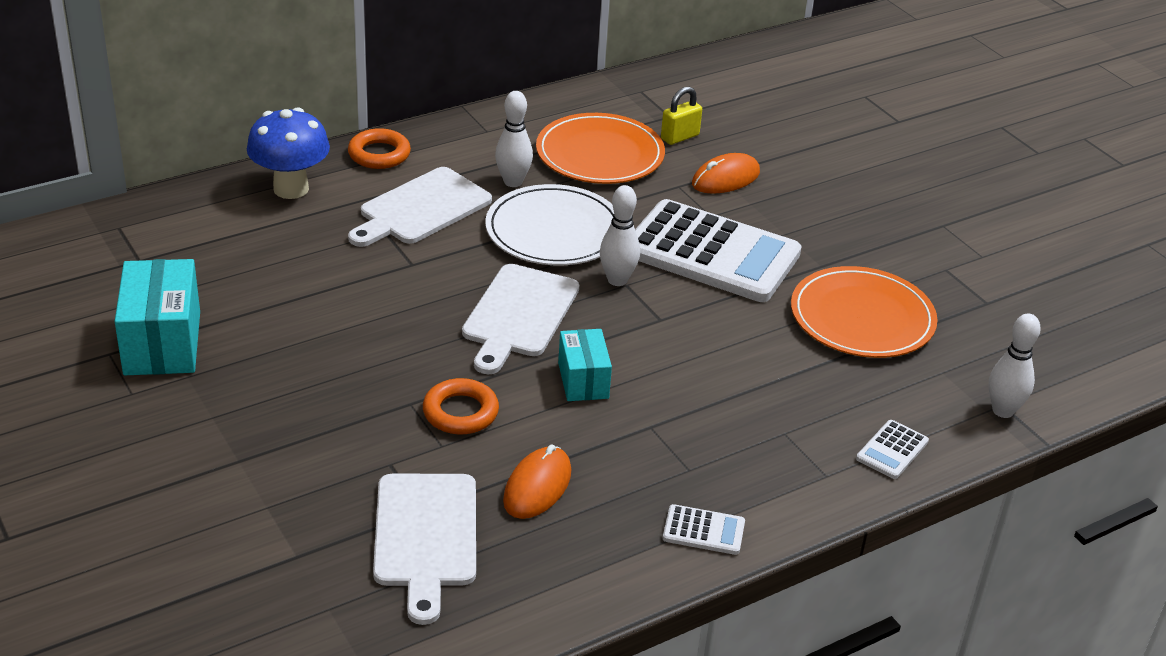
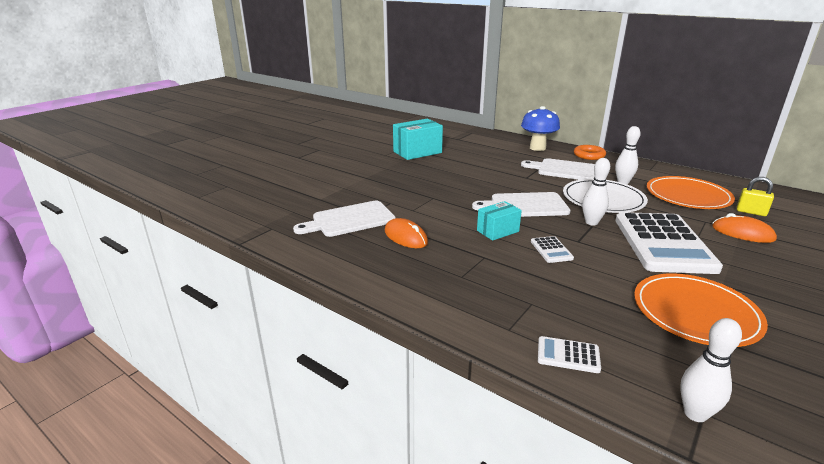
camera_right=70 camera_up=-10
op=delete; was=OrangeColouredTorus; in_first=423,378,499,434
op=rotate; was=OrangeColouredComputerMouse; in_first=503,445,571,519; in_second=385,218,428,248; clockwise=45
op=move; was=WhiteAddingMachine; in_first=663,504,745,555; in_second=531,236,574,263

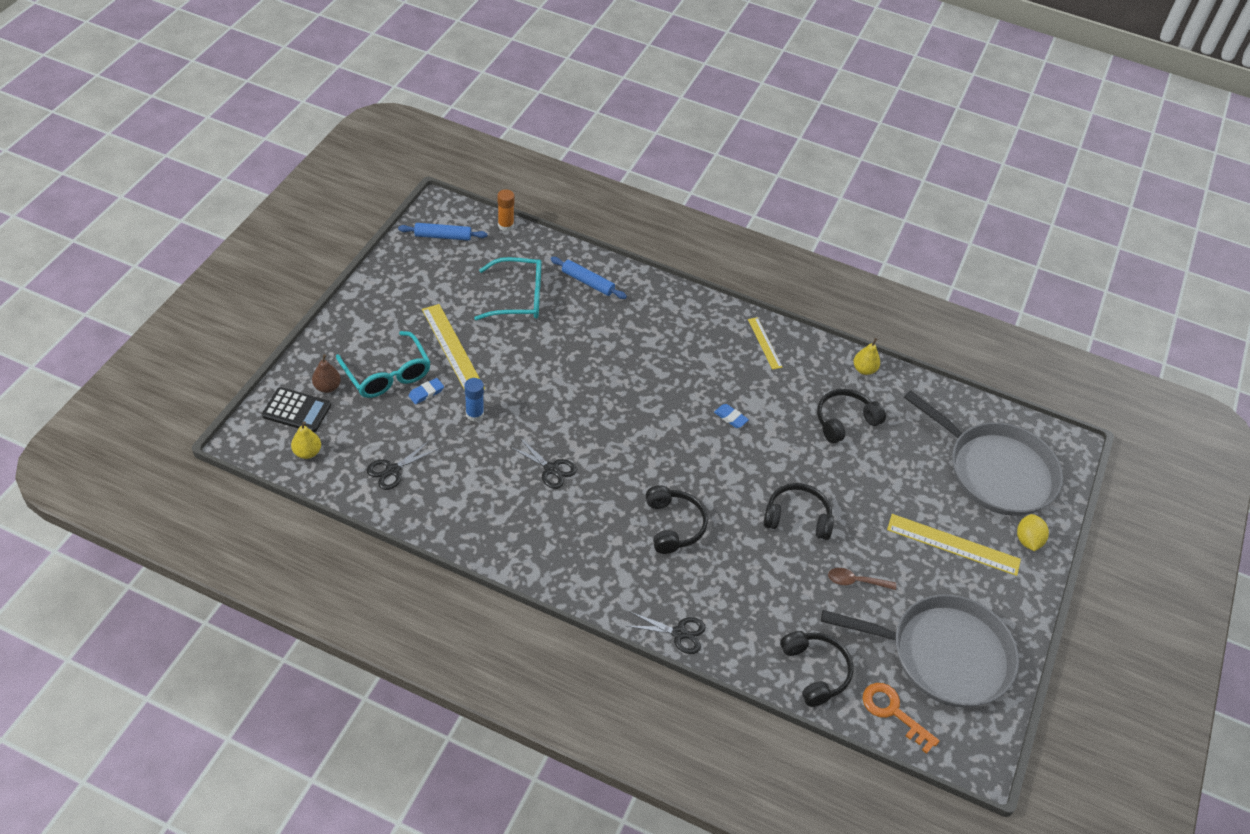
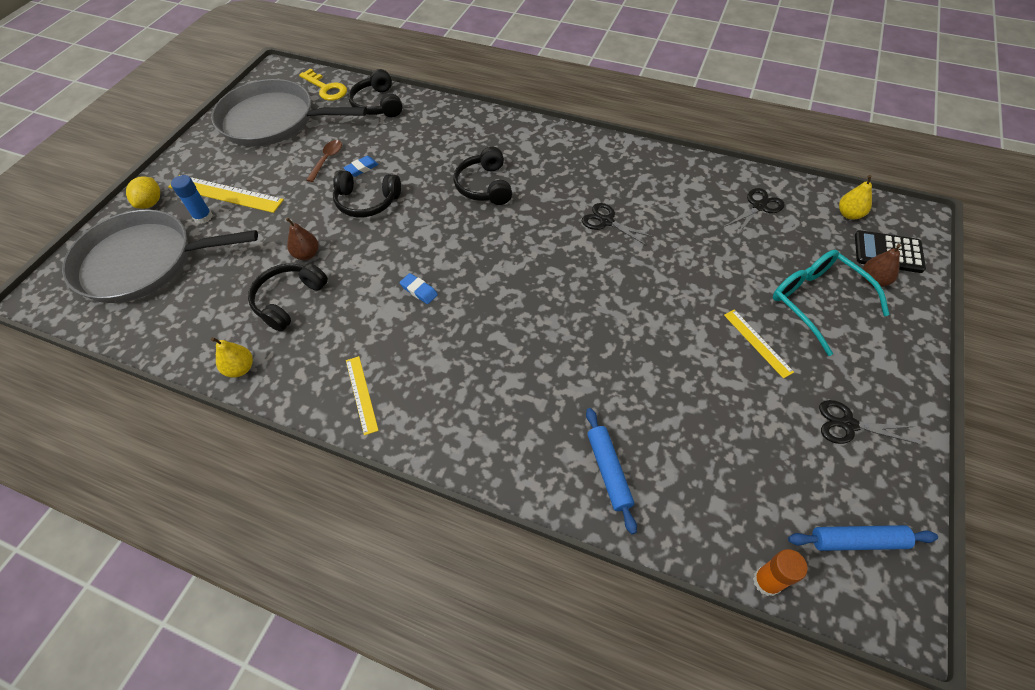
camera_right=-175 camera_up=5
op=move; was=CobaltPencilEraser; in_first=408,378,444,404; in_second=343,156,379,177
op=resize; was=BrightYellowRuler; in_first=422,304,485,390; in_second=724,310,794,379; ratio=0.58
op=move; was=CobaltGlue; in_first=464,378,484,422; in_second=171,175,213,224
op=delete; was=TealSpectacles; in_first=474,257,541,320
op=rotate; was=CobaltRollingPin; in_first=551,257,627,299; in_second=586,408,637,534; clockwise=45
op=move; was=JetBlackPairOfScissors; in_first=627,612,706,654; in_second=819,400,918,444
op=rotate; was=JetBlackHeadset; in_first=817,389,886,443; in_second=248,263,328,332; clockwise=150
op=rotate; was=DarkBrownSpoon; in_first=828,568,896,590; in_second=306,140,342,182; clockwise=-75
op=recolor; was=OrangeColouredLatchkey; now=BrightYellowLatchkey; in_first=863,683,940,754; in_second=299,69,347,101
op=rotate; was=GrayPan; in_first=904,390,1063,516; in_second=62,209,258,303; clockwise=-45
op=insert; now=DarkBrownToyPear; in_second=286,218,319,260

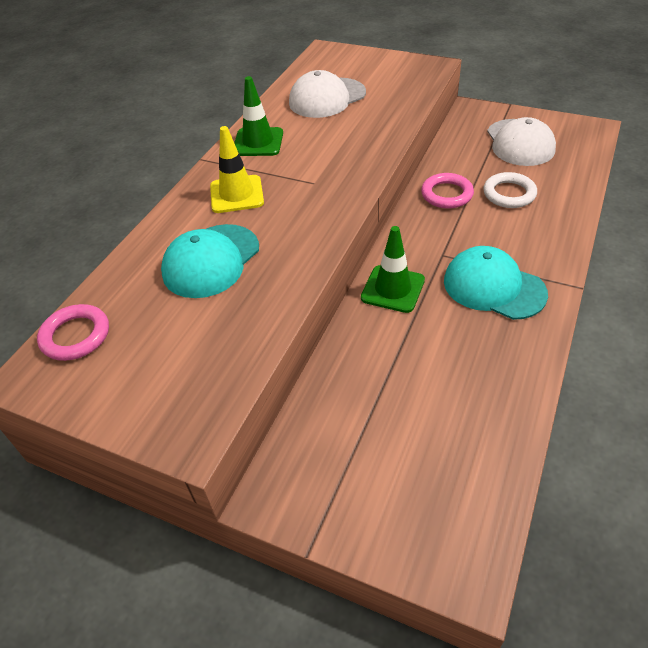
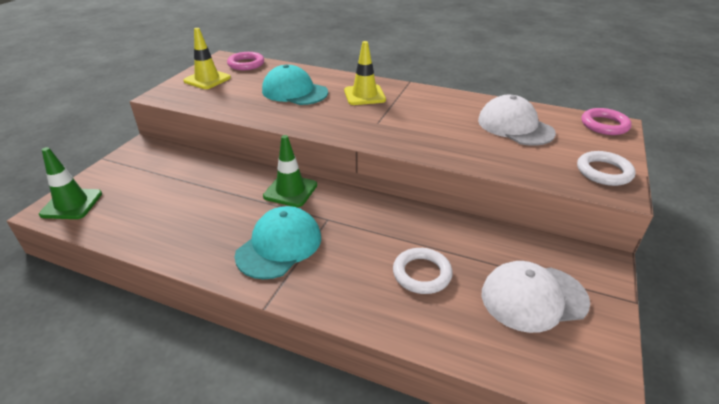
camera_right=85 camera_up=-10
op=move; was=LeafGreenSafetyCone; in_first=234,76,283,156; in_second=39,147,102,219
op=move; was=RosePinkTorus; in_first=421,173,474,208; in_second=581,108,632,135
op=insert; now=BrightYellowSafetyCone; in_second=183,28,231,89
op=insert; now=WhiteTorus; in_second=577,151,636,186

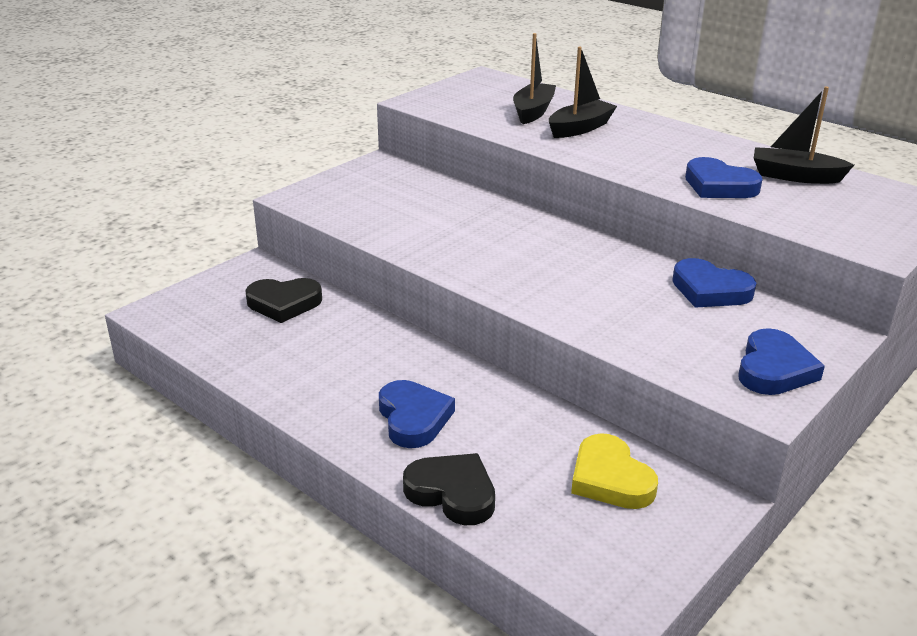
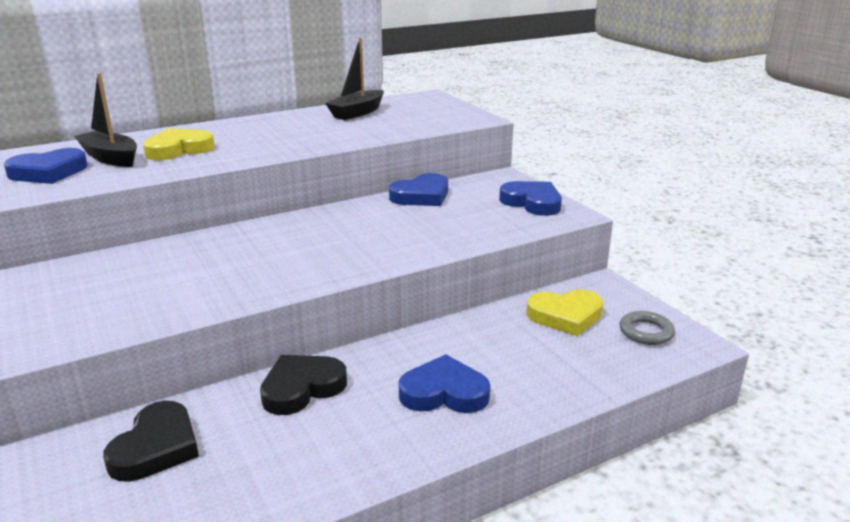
camera_right=-70 camera_up=-5
op=move; was=JetBlackLoveHeart; in_first=403,453,495,525; in_second=260,355,347,415
op=replace; was=JetBlackToyBoat; now=BrightYellowLoveHeart; in_first=549,47,617,138; in_second=143,128,215,160
op=move; was=CobaltLoveHeart; in_first=685,157,763,198; in_second=4,148,88,184
op=insert; now=GrayTorus; in_second=620,311,675,345

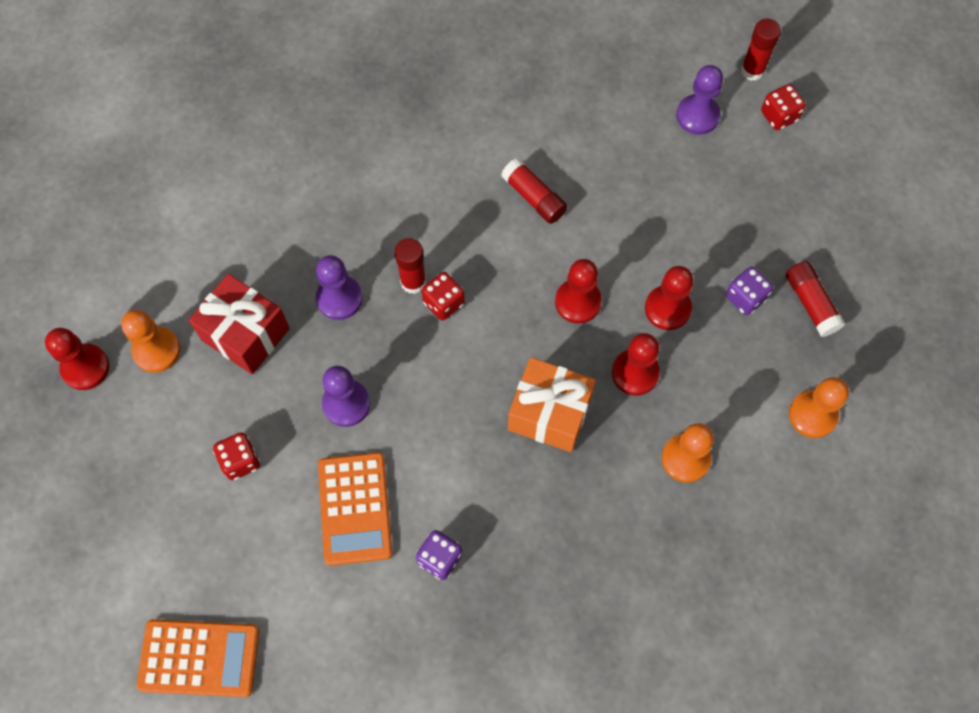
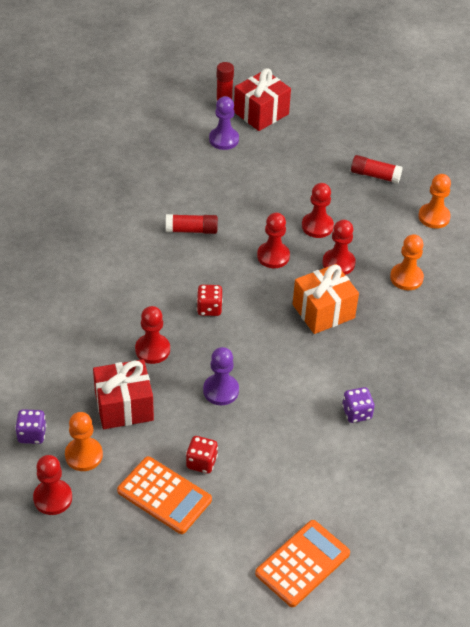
camera_right=-50 camera_up=-20
op=recolor; was=RoyalPurpleChessPawn; now=RedChessPawn; in_first=316,255,363,320; in_second=135,306,170,364
op=move; was=OrangeColouredAddingMachine; in_first=318,452,392,566; in_second=117,456,212,534
op=delete; was=RedGlue; in_first=395,238,426,294
op=move; was=RoyalPurpleDice; in_first=726,267,773,315; in_second=15,409,47,444
op=replace; was=RedDice; now=RedPresent; in_first=761,84,806,130; in_second=234,68,291,131

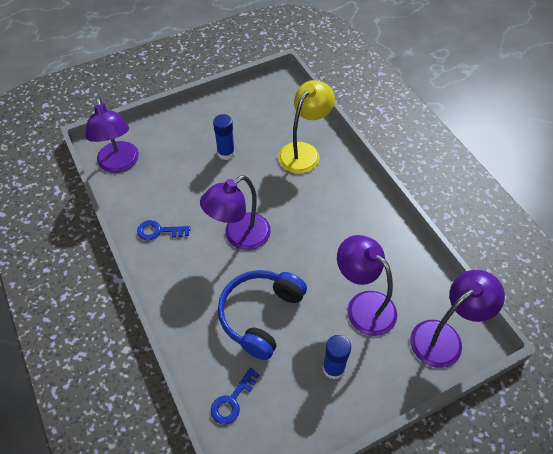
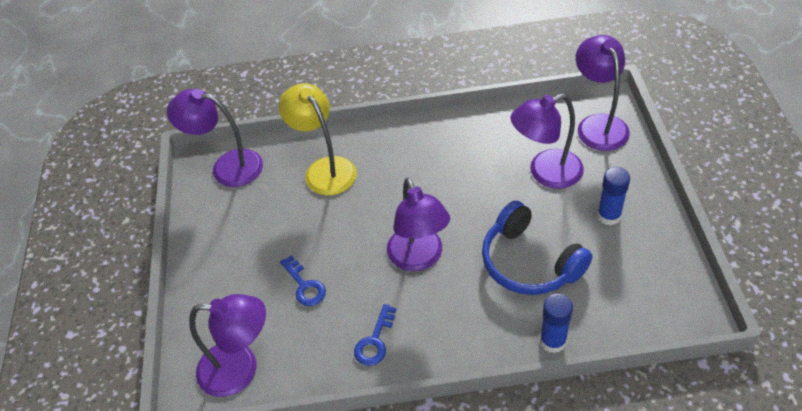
camera_right=-65 camera_up=-5
op=move; was=CobaltLatchkey; in_first=211,367,260,424; in_second=280,255,326,306
op=move; was=CobaltGlue; in_first=213,114,235,160; in_second=540,294,573,353
op=insert; now=RoyalPurpleReadingLamp; in_second=167,89,263,187

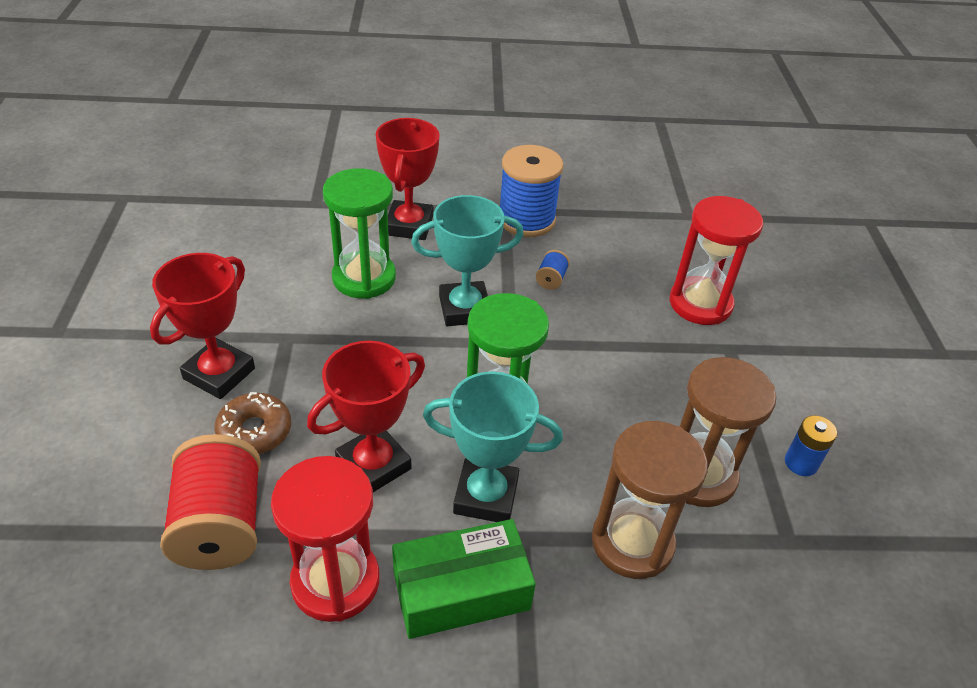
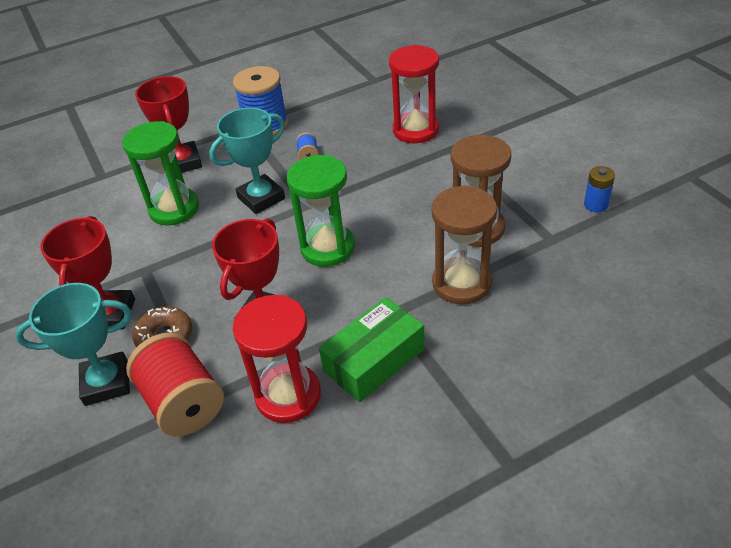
camera_right=-20 camera_up=0
op=move; was=TealTrophy; in_first=423,371,563,522; in_second=15,283,132,406
op=move; was=CobaltBattery; in_first=785,415,837,476; in_second=584,166,615,212

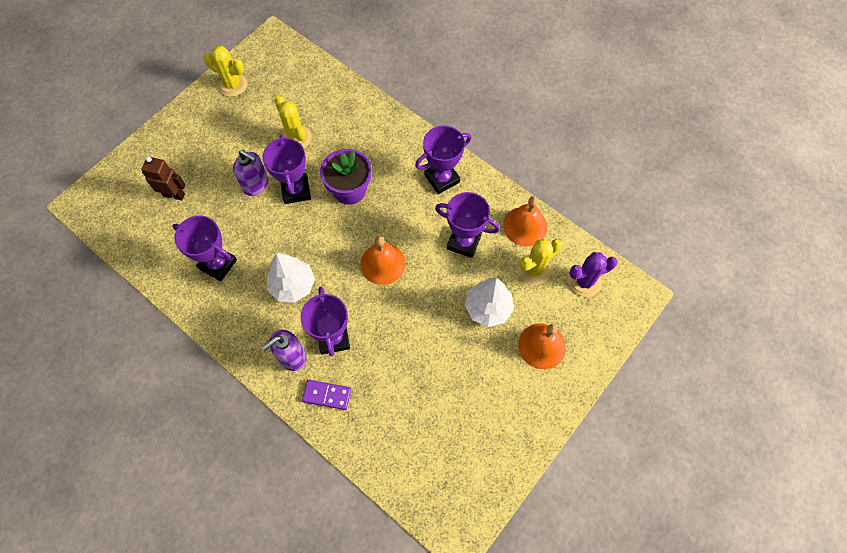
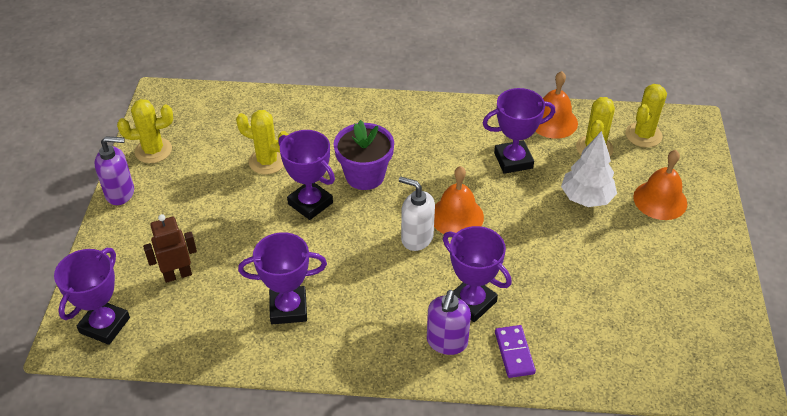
camera_right=-35 camera_up=-20
op=move; was=RoyalPurpleSoapPump; in_first=233,150,268,196; in_second=94,136,134,205
op=delete; was=WhiteToyTree; in_first=267,253,315,303
op=rotate; was=RoyalPurpleDominoTile; in_first=302,380,351,410; in_second=495,325,536,378; clockwise=-75
op=move; was=RoyalPurpleTrophy; in_first=415,126,471,194; in_second=54,248,130,345
op=recolor; was=RoyalPurpleCactus; now=BrightYellowCactus; in_first=568,252,618,297; in_second=625,84,667,147
op=insert; now=WhiteSoapPump; in_second=399,177,435,251

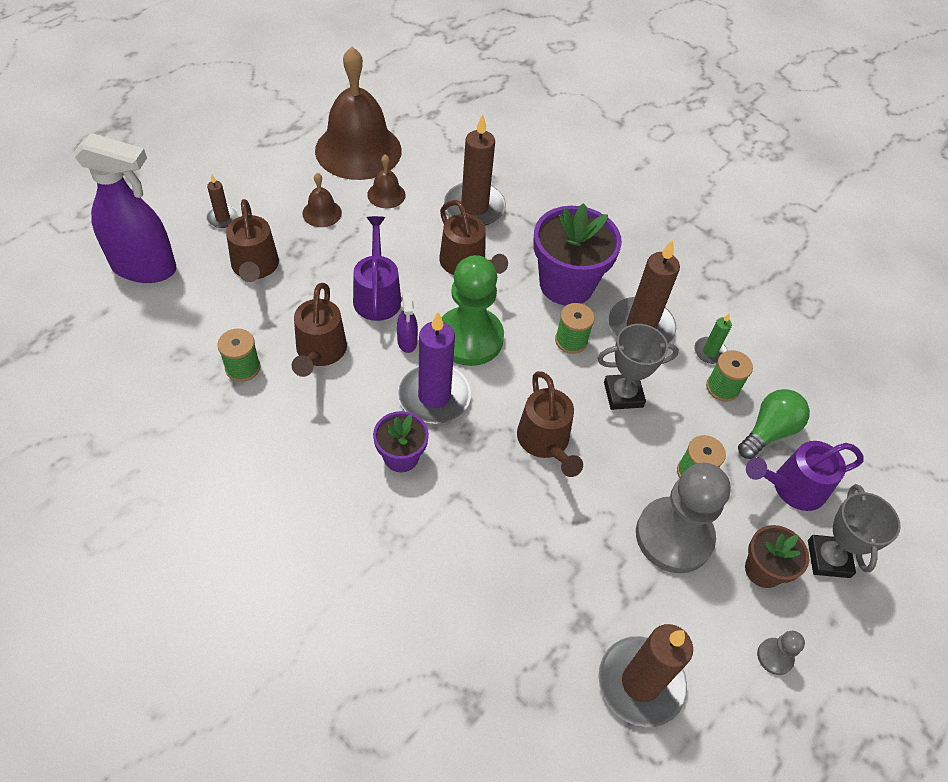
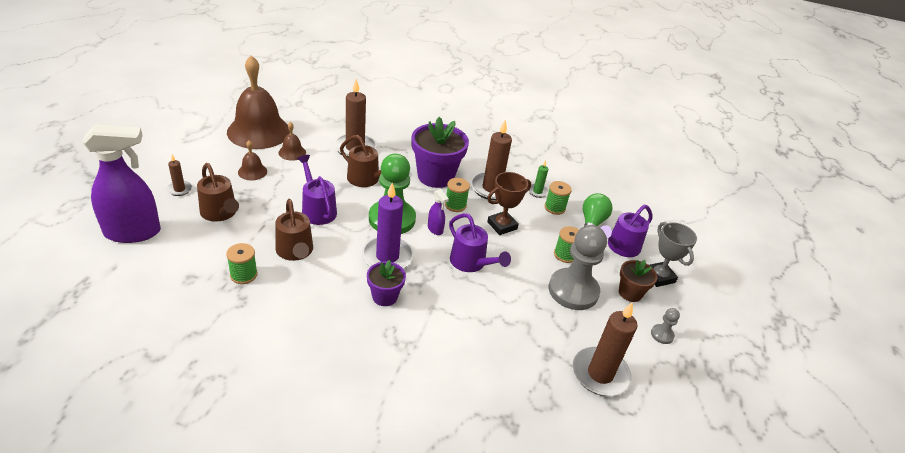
camera_right=-25 camera_up=-15
op=move; was=RoyalPurpleSprayCleaner; in_first=397,292,418,353; in_second=428,189,449,235
op=recolor; was=DarkBrownWateringPot; now=RoyalPurpleWateringPot; in_first=517,371,583,477; in_second=449,213,511,272
op=recolor; was=GrayTrophy; now=DarkBrownTrophy; in_first=597,324,679,410; in_second=487,172,531,235

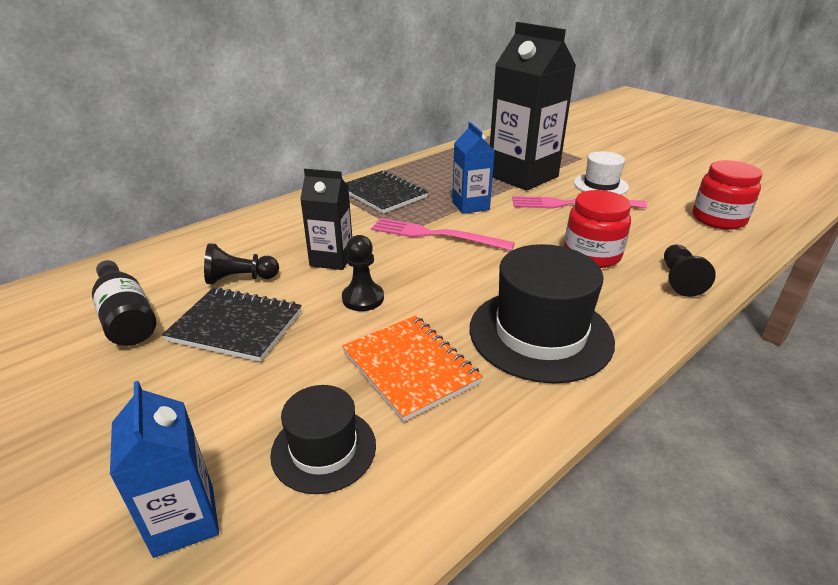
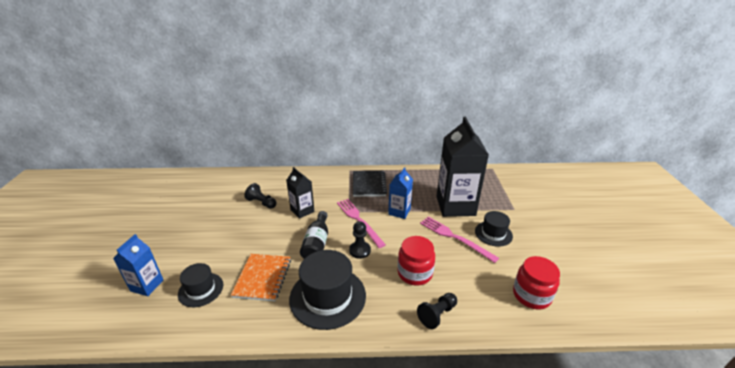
camera_right=40 camera_up=0
op=move; was=JetBlackDrinkBottle; in_first=92,260,156,346; in_second=300,211,328,259
op=delete; was=JetBlackNotebook; in_first=162,287,302,362
op=move; was=JetBlackChessPawn; in_first=342,235,384,311; in_second=349,221,371,259
op=recolor; was=WhiteTallHat; now=JetBlackTallHat; in_first=574,151,629,195; in_second=475,211,513,247

